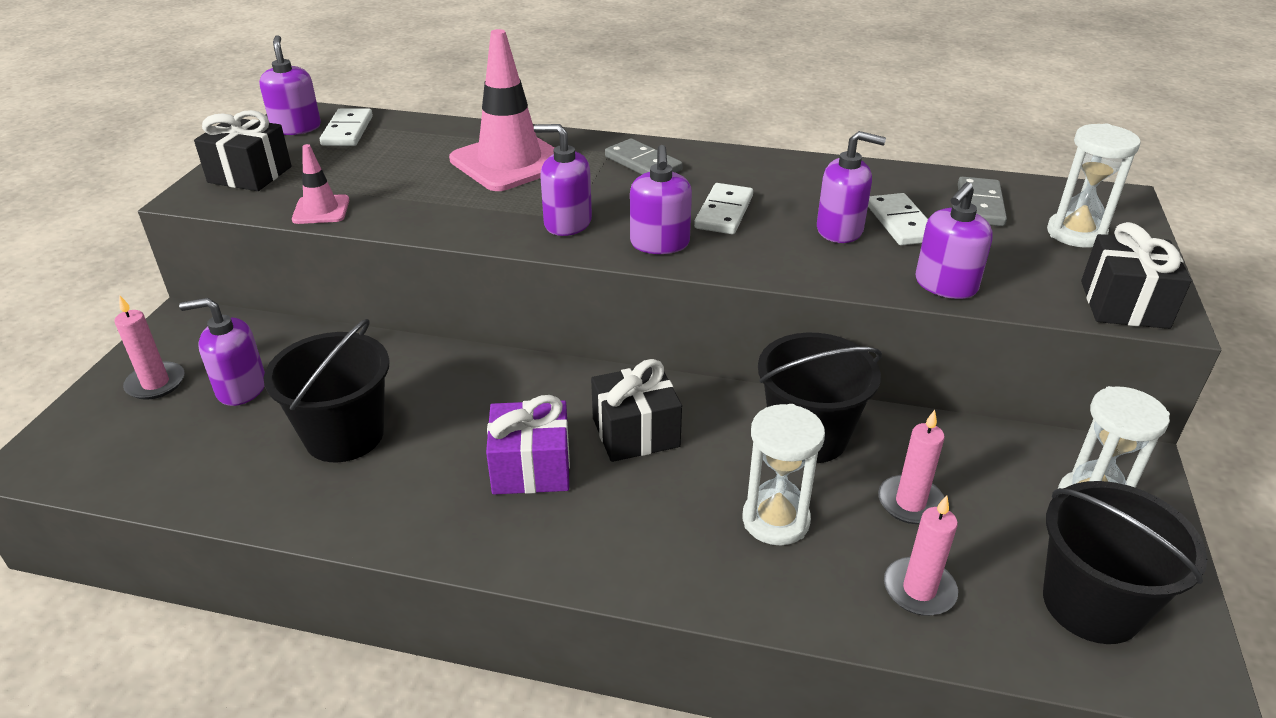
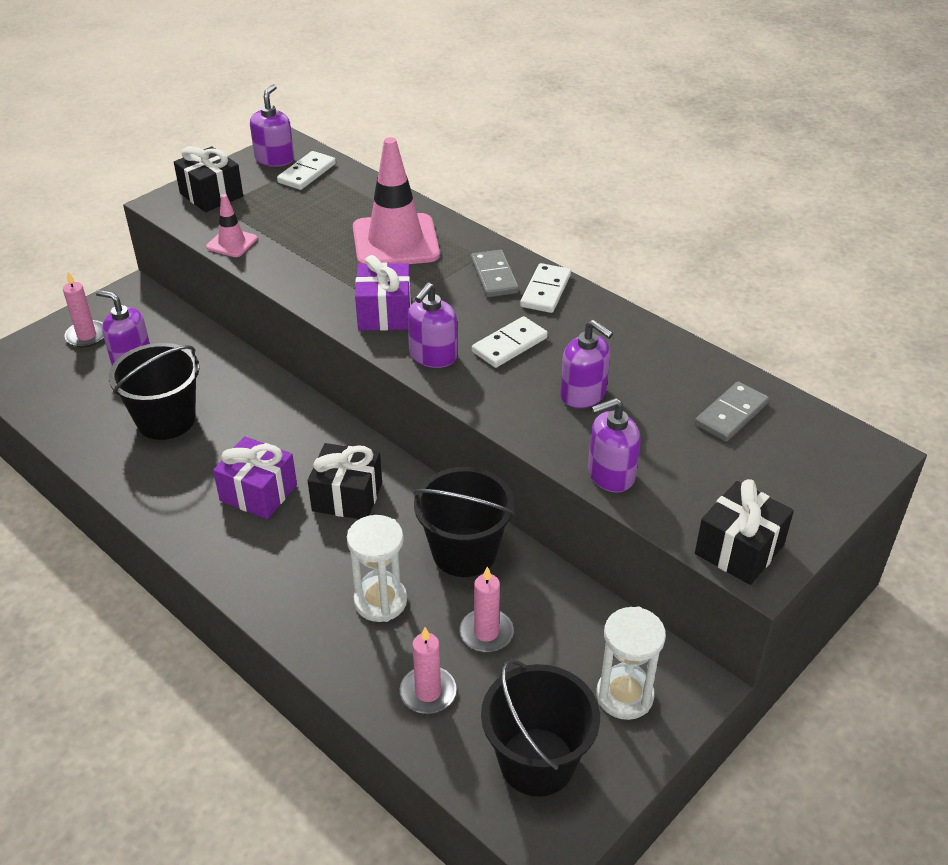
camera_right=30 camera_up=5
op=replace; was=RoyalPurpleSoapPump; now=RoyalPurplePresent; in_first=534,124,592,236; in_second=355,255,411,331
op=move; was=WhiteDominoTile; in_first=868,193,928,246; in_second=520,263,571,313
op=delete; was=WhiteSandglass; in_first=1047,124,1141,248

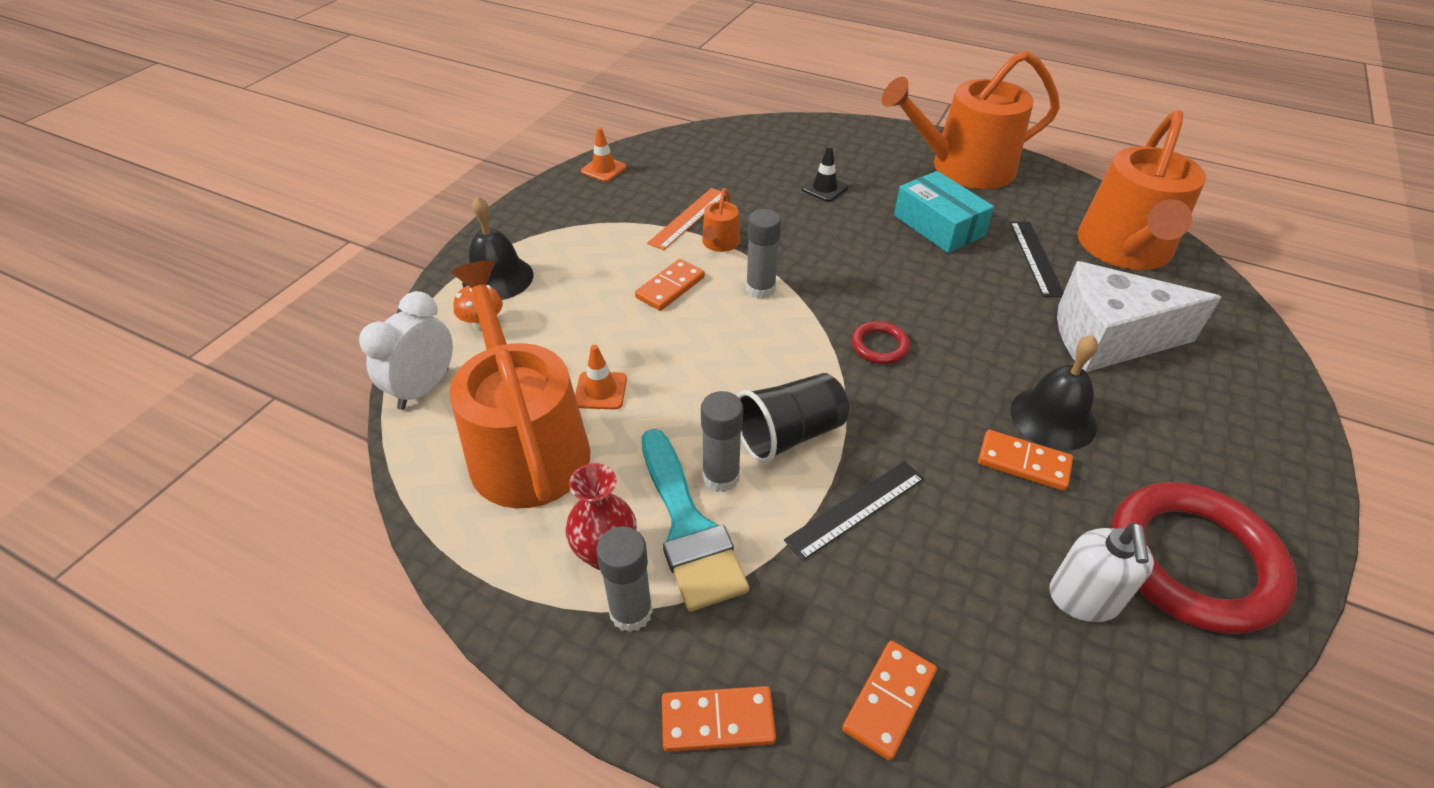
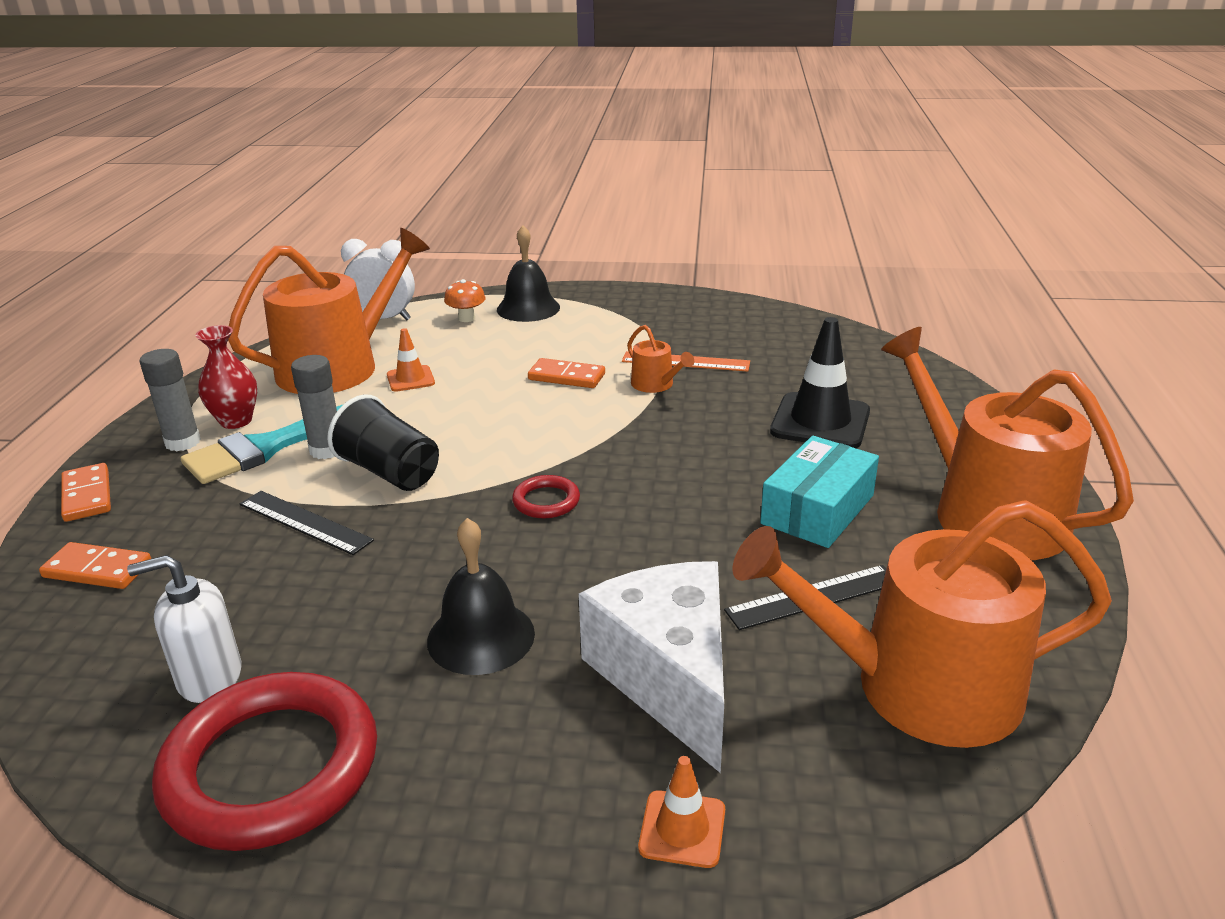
camera_right=70 camera_up=-15
op=move; was=OrangeColouredSafetyCone; in_first=581,127,627,182; in_second=638,756,725,868
op=rotate; was=OrangeColouredWateringPot; in_first=702,188,740,252; in_second=627,325,694,393; clockwise=-120
op=delete; was=GrayGlue; in_first=746,209,781,299
op=resize; was=JetBlackSafetyCone; in_first=801,146,848,202; in_second=770,317,870,448; ratio=1.87
op=delete; was=OrangeColouredDominoTile; in_first=978,430,1073,491

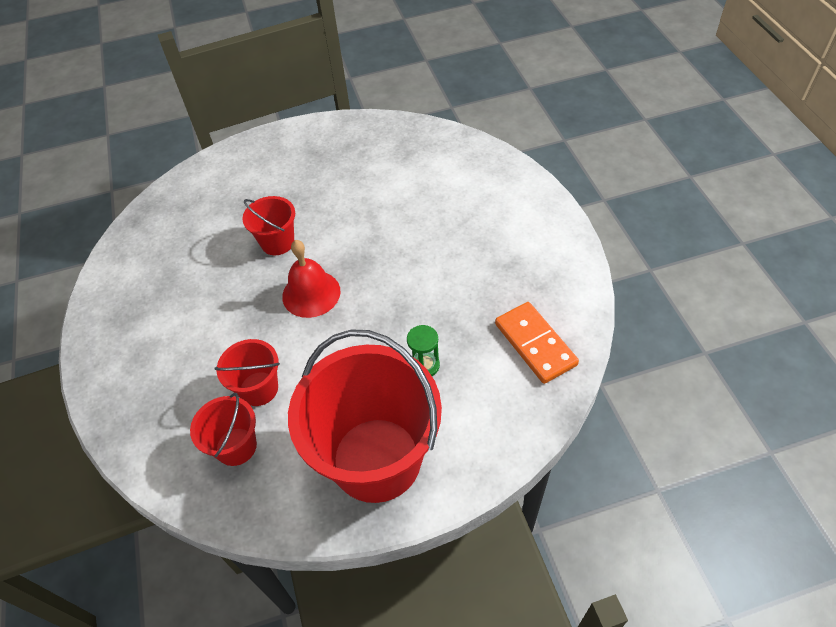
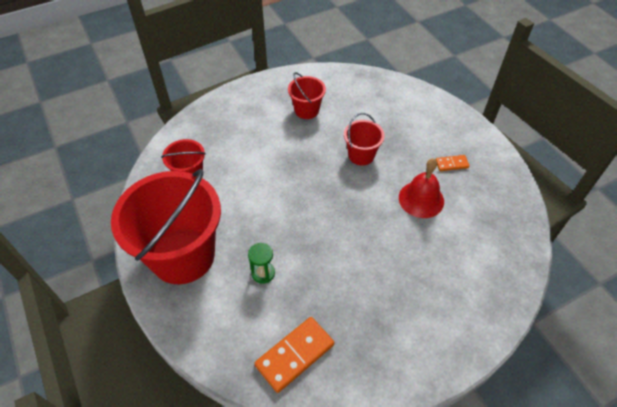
camera_right=75 camera_up=0
op=move; was=RedBucket; in_first=214,339,280,406; in_second=288,72,326,119
op=move; was=RedHandBell; in_first=282,240,341,318; in_second=399,158,444,218
op=insert; now=OrangeColouredDominoTile; in_second=436,155,470,171

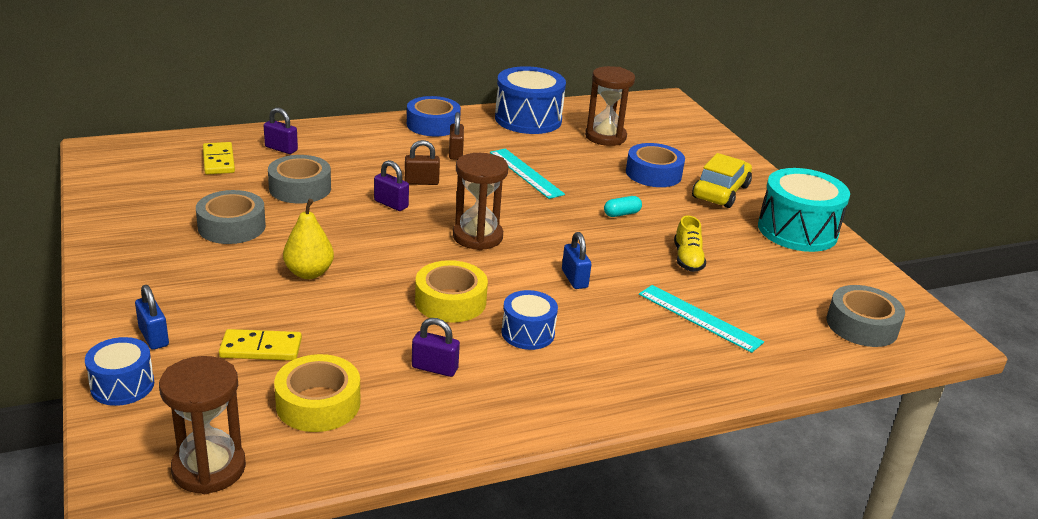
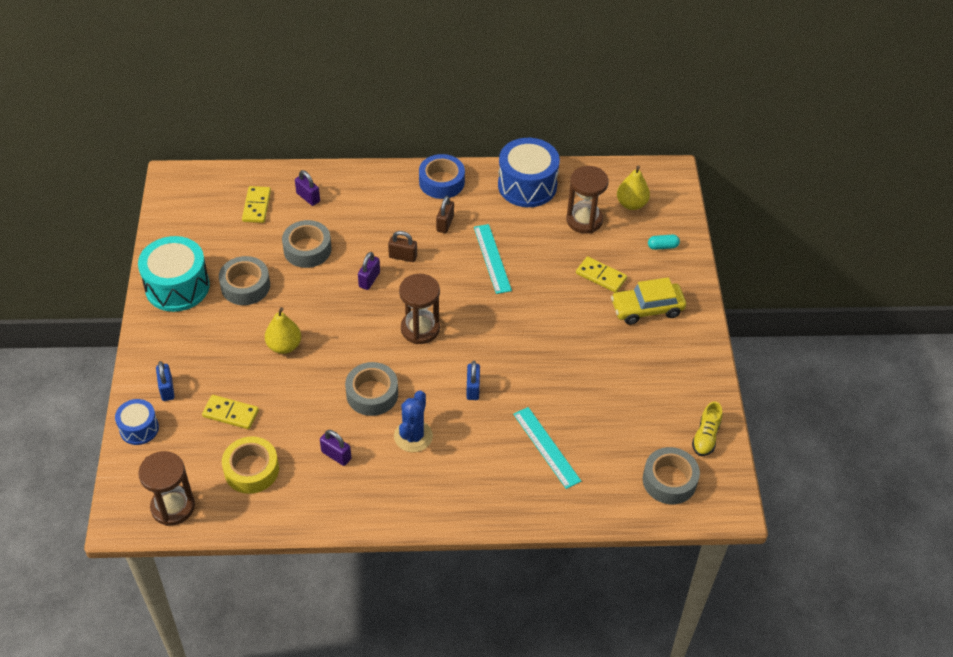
camera_right=20 camera_up=20
op=rotate; was=RoyalPurplePadlock; in_first=374,160,409,211; in_second=358,252,380,290; clockwise=60
op=recolor; was=BrightYellowTape; now=GrayTape; in_first=415,260,488,323; in_second=345,362,398,416
op=replace; was=CobaltDrum; now=CobaltCactus; in_first=501,290,558,350; in_second=394,391,433,452
op=move; was=TealPillShape; in_first=604,196,642,217; in_second=648,235,680,250
op=replace; was=CobaltTape; now=BrightYellowDominoTile; in_first=626,143,685,187; in_second=576,256,627,293
op=move; was=BrightYellowShoe; in_first=674,215,706,272; in_second=692,402,723,456
op=rotate; was=BrightYellowToyCar; in_first=692,153,752,208; in_second=611,277,686,325; clockwise=-150
op=move; was=TealDrum; in_first=758,168,850,252; in_second=138,236,210,312
op=insert; now=BrightYellowToyPear; in_second=617,166,650,210

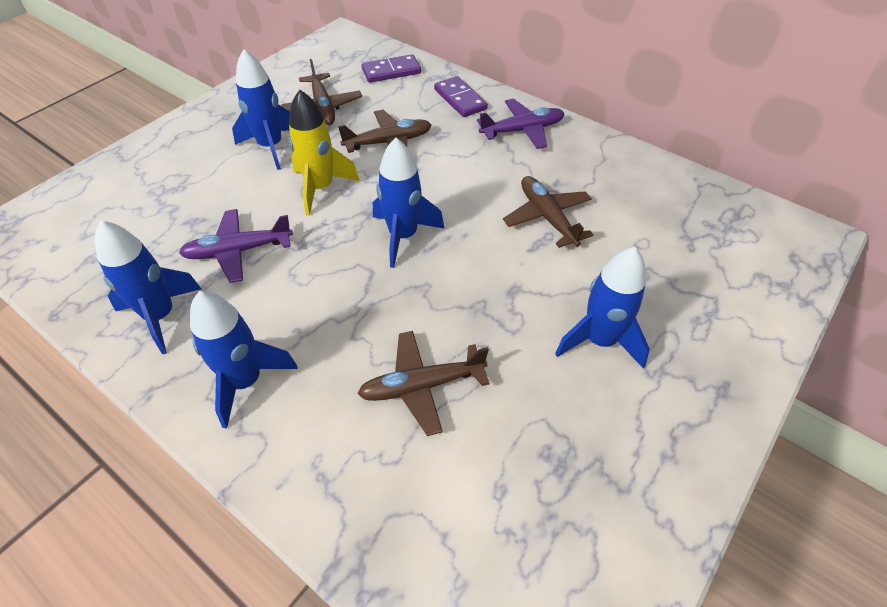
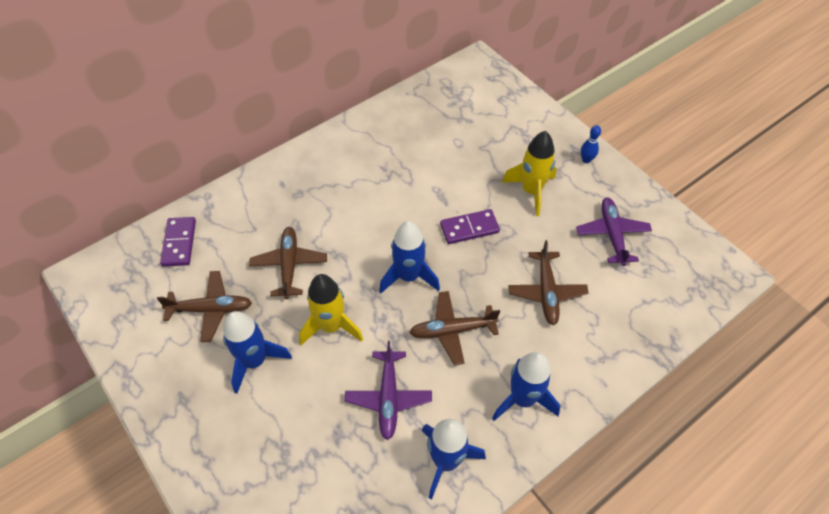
camera_right=-75 camera_up=5
op=move; was=RoyalPurpleDominoTile; in_first=434,76,488,117; in_second=440,209,500,244
op=move; was=RoyalPurpleToyPlane; in_first=477,99,564,149; in_second=576,197,652,266
op=move; was=DarkBrownToyPlane; in_first=503,176,593,248; in_second=409,291,500,365
op=recolor; was=CobaltRocket; now=BrightYellowRocket; in_first=555,247,650,369; in_second=502,131,557,216
op=insert; now=CobaltBowlingPin; in_second=581,125,601,163

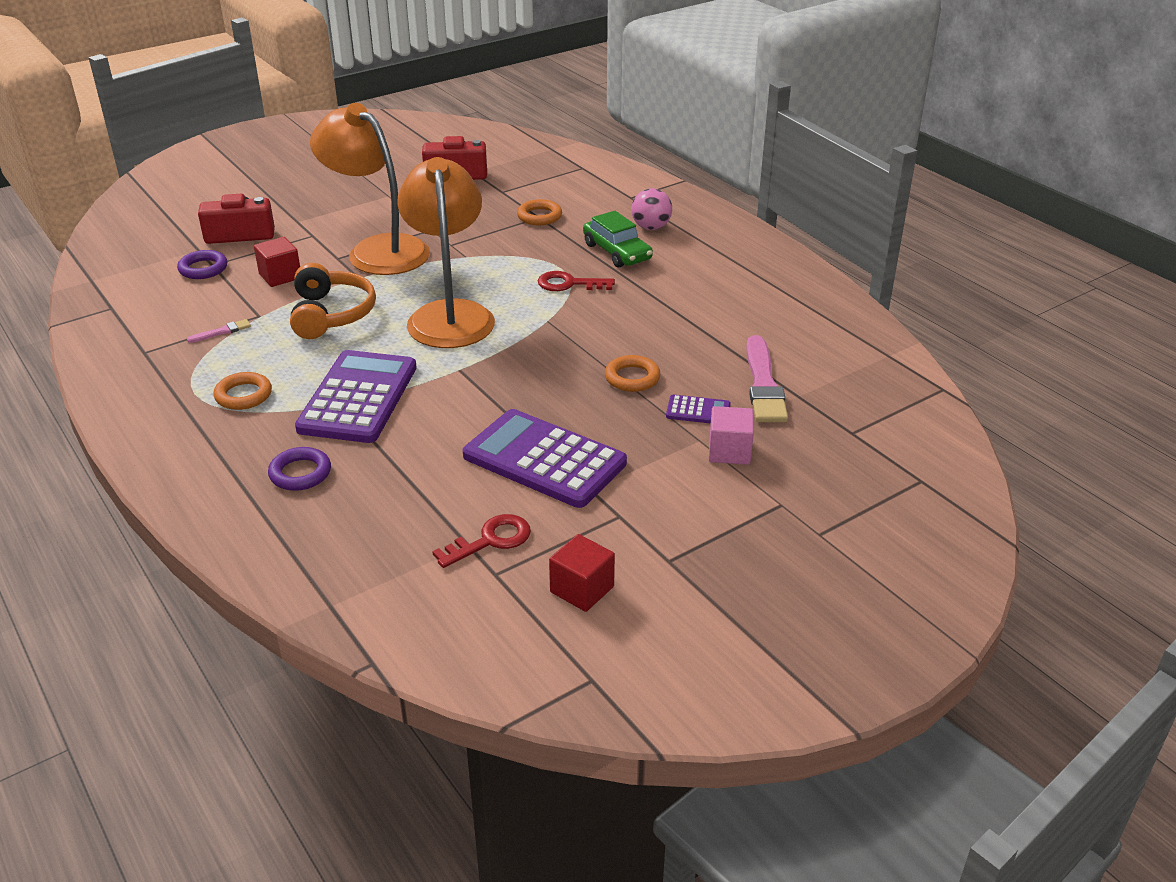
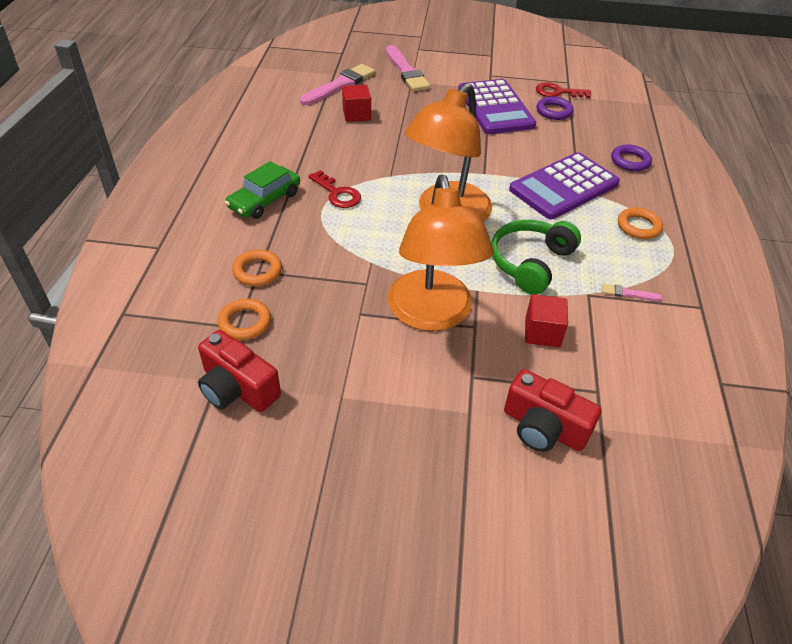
camera_right=-140 camera_up=10
op=move; was=RoyalPurpleTorus; in_first=177,250,227,279; in_second=537,96,573,120
op=recolor; was=OrangeColouredHeadset; now=LeafGreenHeadset; in_first=290,263,376,339; in_second=492,220,581,295
op=move; was=RedSolidCube; in_first=549,534,615,612; in_second=342,85,371,122
op=rotate; was=LeafGreenToyCar; in_first=583,211,653,268; in_second=225,161,300,219; clockwise=-150
op=move; was=OrangeColouredTorus; in_first=605,355,660,392; in_second=218,299,271,340
op=delete; was=RosePinkSphere; in_first=631,188,672,230
op=delete; was=RoyalPurpleAddingMachine; in_first=666,395,731,424
op=replace; was=RosePinkSolidCube; now=RosePinkPaintBrush; in_first=709,406,754,465; in_second=386,45,430,91

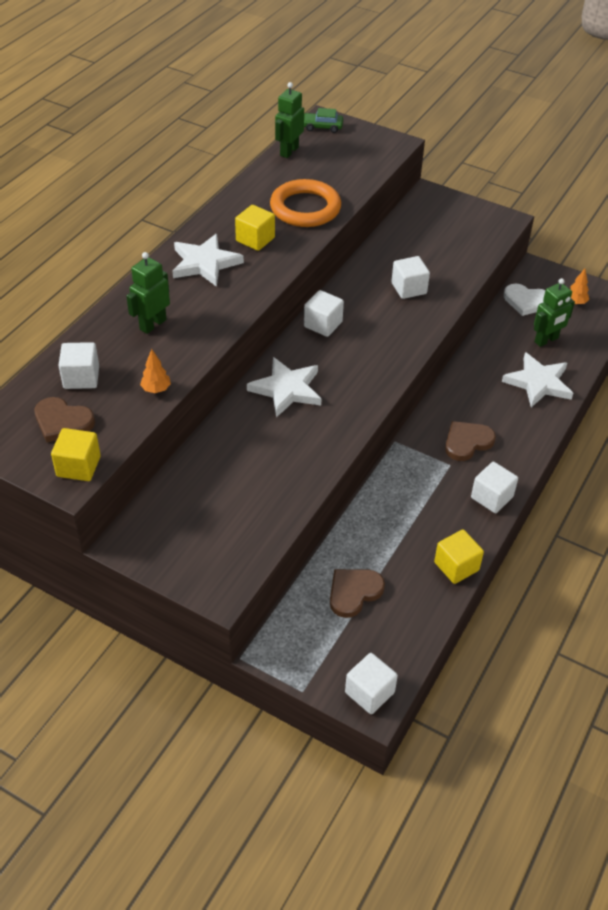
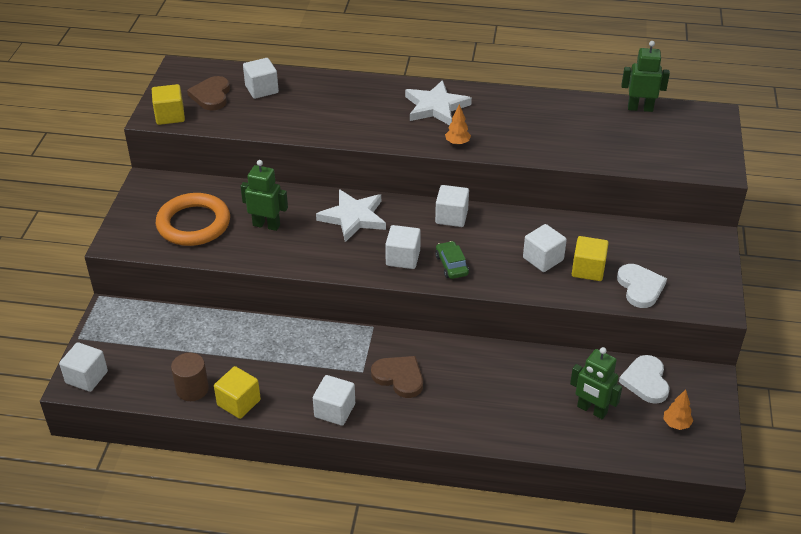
camera_right=70 camera_up=-5
op=move; was=LeafGreenToyRobot; in_first=126,252,170,334; in_second=241,160,288,231
op=move; was=OrangeColouredToyTree; in_first=140,349,171,393; in_second=445,104,471,145
op=move; was=BrightYellowSolidCube; in_first=235,205,275,251; in_second=572,236,609,281
op=move; was=OrangeColouredTorus; in_first=270,179,341,227; in_second=156,193,230,246
op=move; was=LeafGreenToyCar; in_first=304,108,343,133; in_second=435,241,469,279
op=delete; was=DarkBrownLoveHeart; in_first=330,569,385,618
op=delete; was=WhiteStarShape; in_first=502,352,573,408
op=insert; now=DarkBrownCylinder; in_second=171,353,209,401
op=insert; now=WhiteSolidCube; in_second=385,225,421,269
op=insert; now=WhiteLoveHeart; in_second=617,264,667,308

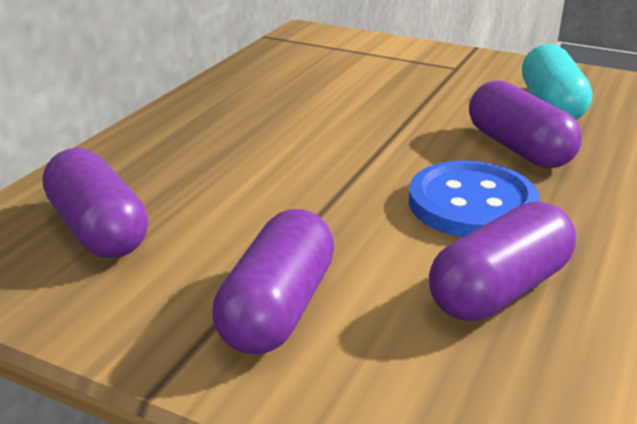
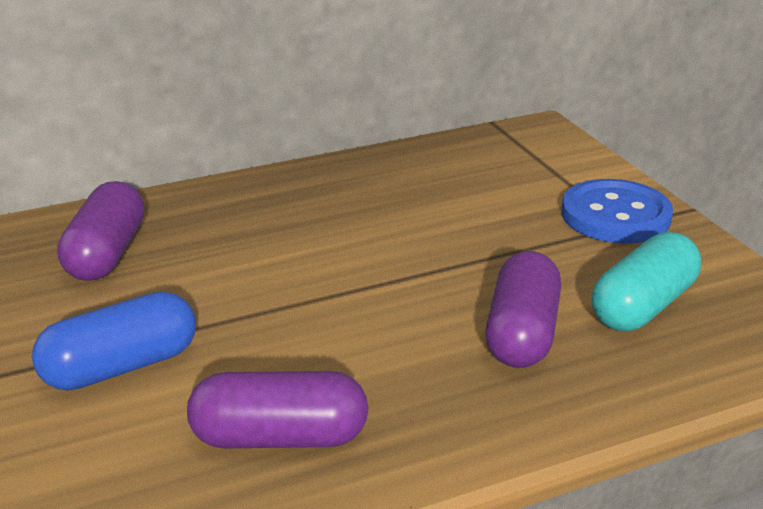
camera_right=40 camera_up=0
op=recolor; was=RoyalPurplePillShape; now=CobaltPillShape; in_first=212,209,334,355; in_second=32,291,196,391
op=move; was=CobaltSewingButton; in_first=409,161,540,237; in_second=562,179,673,243

